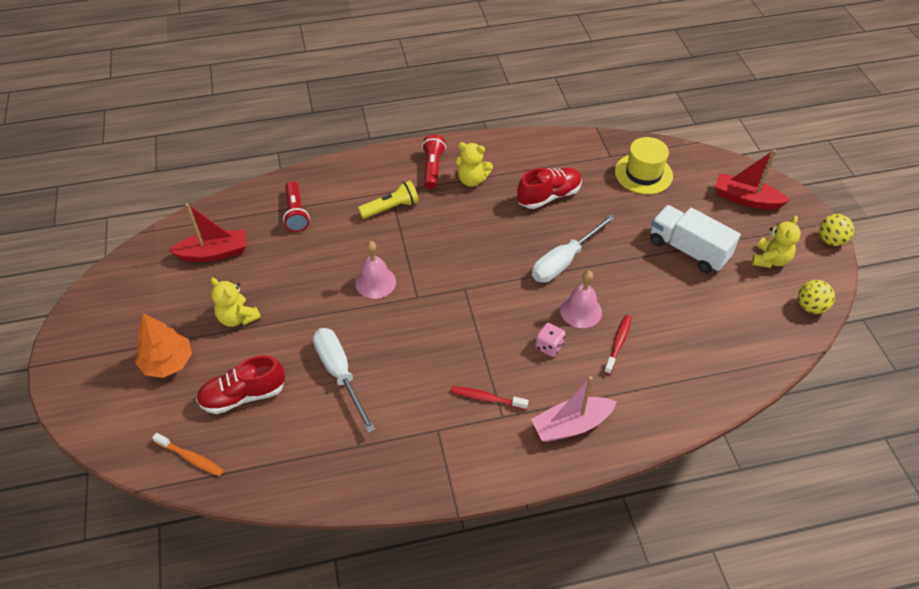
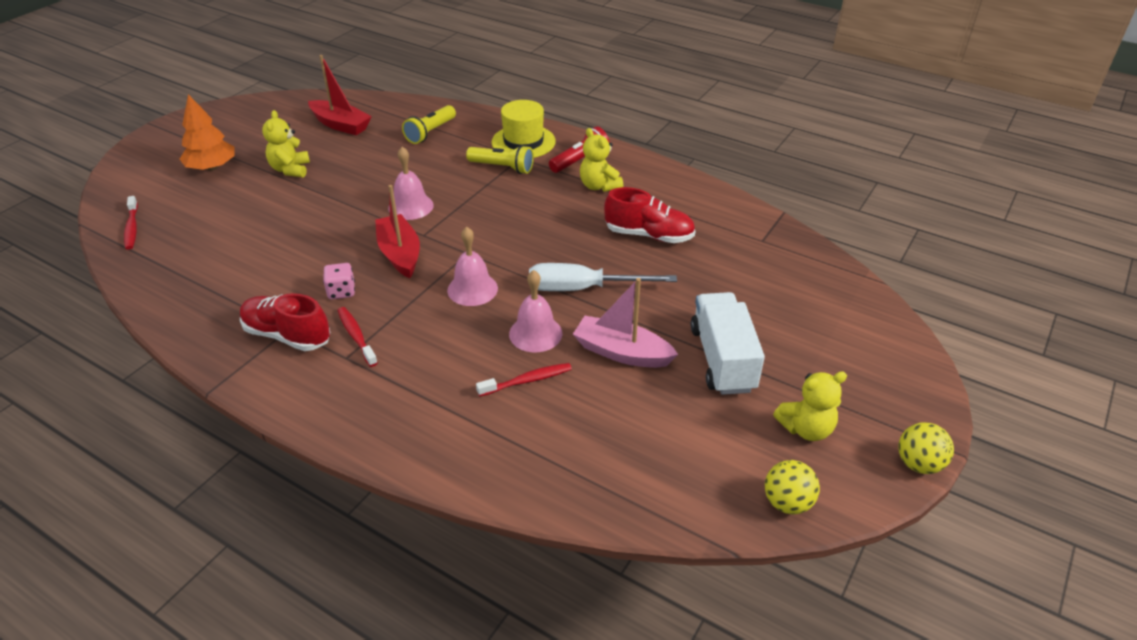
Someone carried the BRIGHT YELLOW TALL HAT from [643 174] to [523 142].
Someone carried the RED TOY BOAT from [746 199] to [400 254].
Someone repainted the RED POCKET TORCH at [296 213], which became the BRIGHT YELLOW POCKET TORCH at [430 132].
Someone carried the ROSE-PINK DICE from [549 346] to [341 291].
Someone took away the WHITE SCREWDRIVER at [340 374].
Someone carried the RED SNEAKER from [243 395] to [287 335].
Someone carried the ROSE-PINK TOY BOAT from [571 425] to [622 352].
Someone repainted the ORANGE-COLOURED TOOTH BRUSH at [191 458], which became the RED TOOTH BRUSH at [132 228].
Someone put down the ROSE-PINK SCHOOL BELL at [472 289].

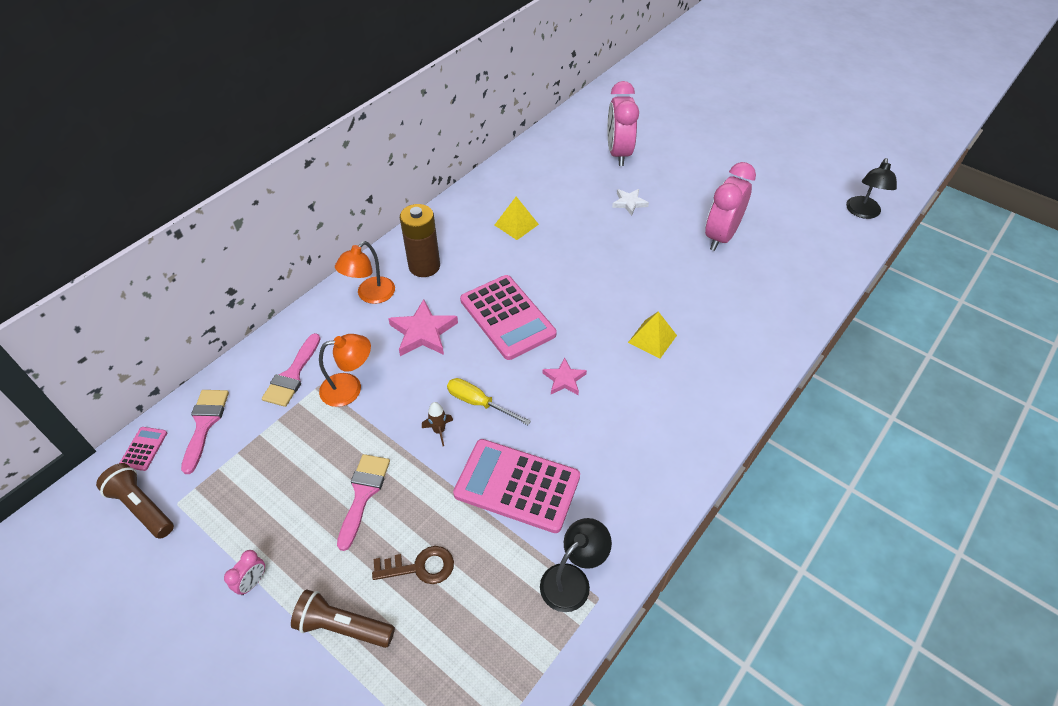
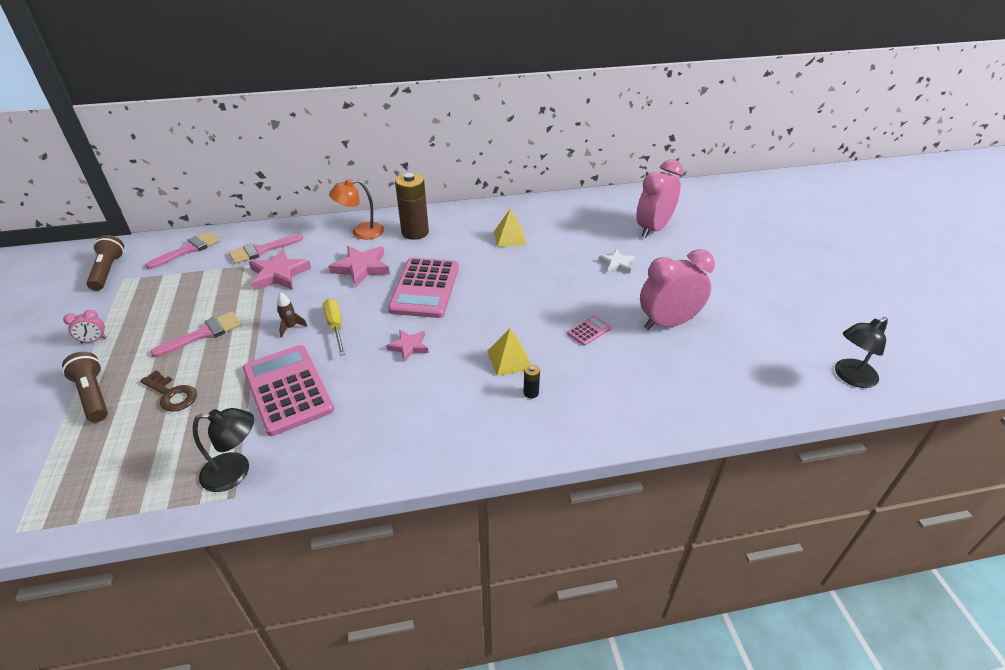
Someone swapped the ORANGE-COLOURED READING LAMP at [350 388] for the ROSE-PINK STAR at [279 274].
Someone carried the ROSE-PINK POCKET CALCULATOR from [144 449] to [589 331].
Someone put down the JET-BLACK POWER CELL at [531 393].

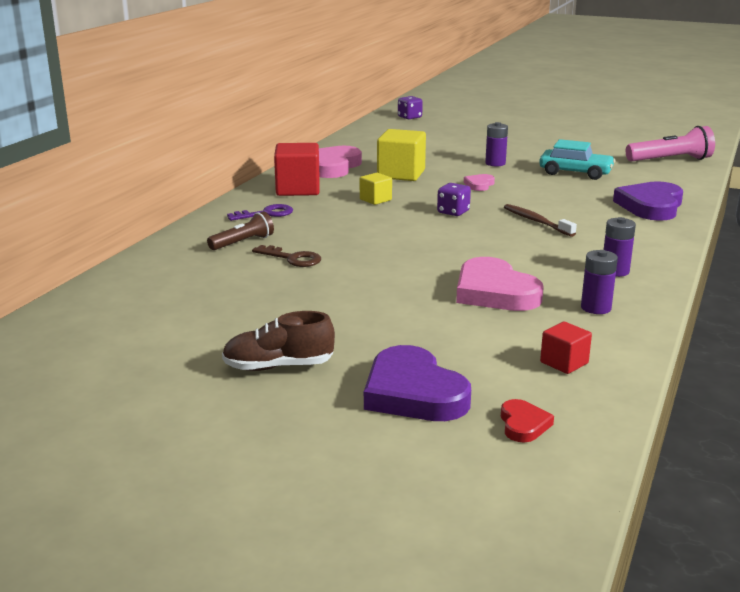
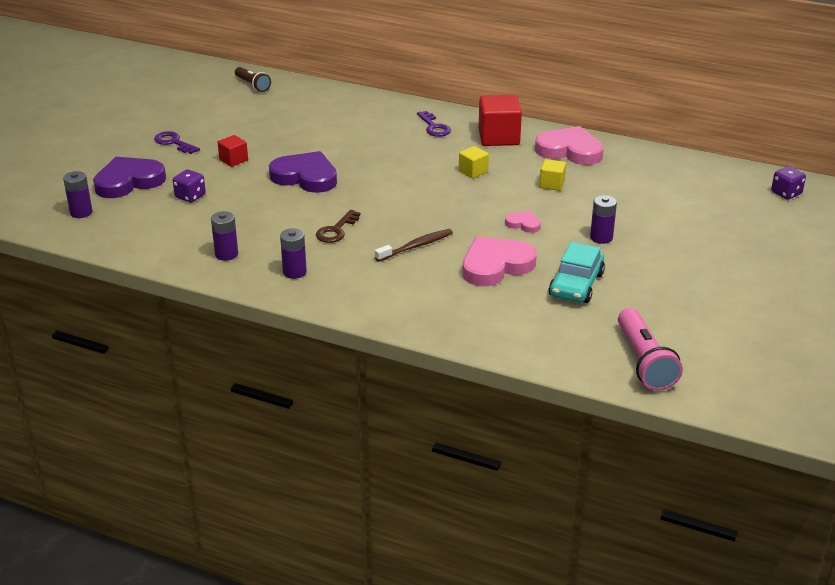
Someone scaled the BRIGHT YELLOW CUBE at [401 174] by 0.54.
Someone carried the VIOLET HEART from [651 206] to [305 177].
Someone carried the VIOLET DICE from [453 212] to [190 196].
Someone carried the DARK BROWN POCKET TORCH from [243 242] to [252 85].
Someone carried the DARK BROWN KEY from [292 258] to [336 230].
Someone carried the ROSE-PINK HEART from [494 292] to [495 265].
Someone swapped the DARK BROWN SNEAKER at [278 366] for the VIOLET KEY at [174 142].
Someone carried the RED CUBE from [564 363] to [233 160].
Someone swapped the RED HEART at [523 424] for the VIOLET POWER CELL at [81 212].

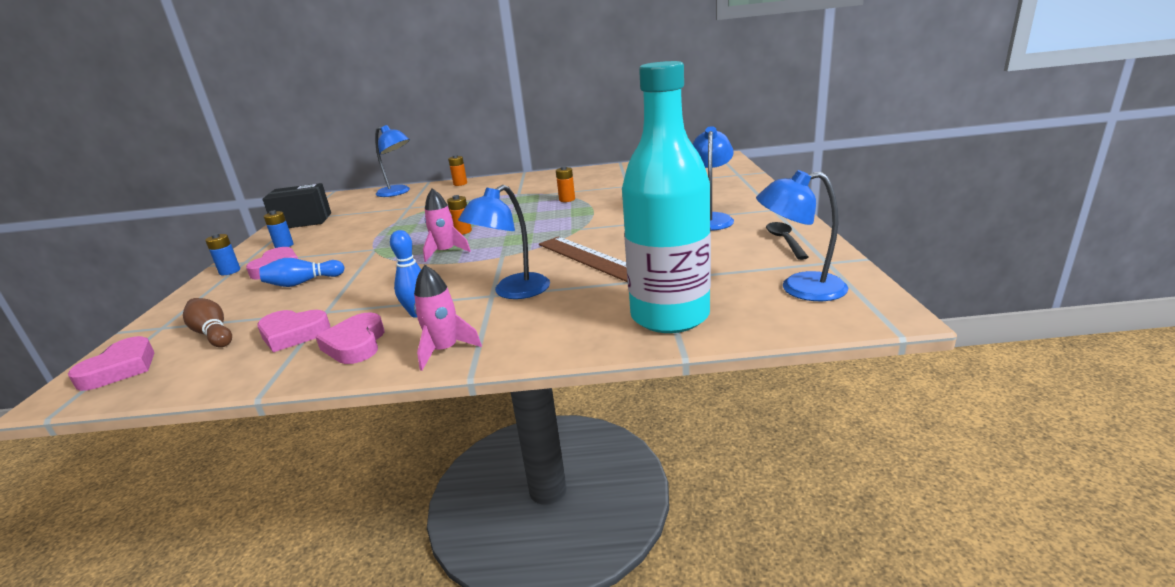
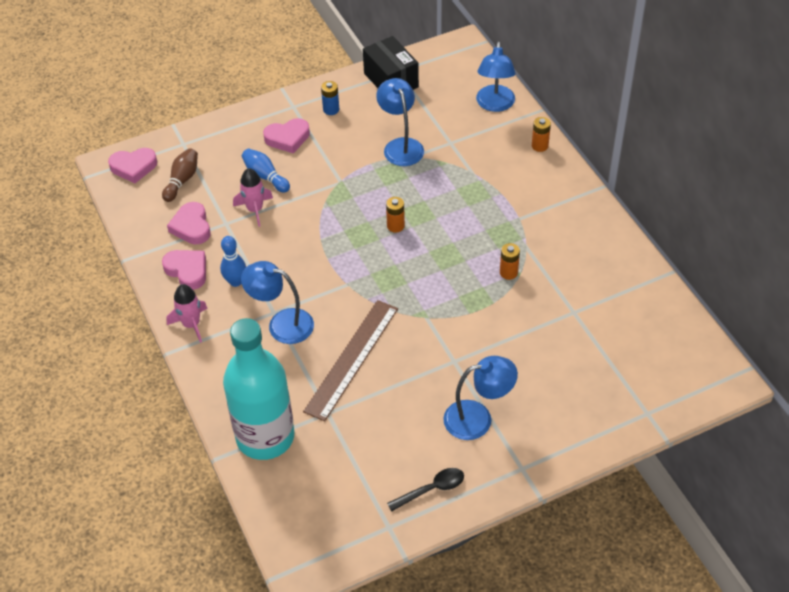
Someone carried the ROYAL BLUE READING LAMP from [799 288] to [401 146].
Someone carried the ROSE-PINK ROCKET from [445 252] to [255 209].
Someone took away the ROYAL BLUE POWER CELL at [230 271].
Someone rotated the ROSE-PINK HEART at [356 344] by 75 degrees clockwise.

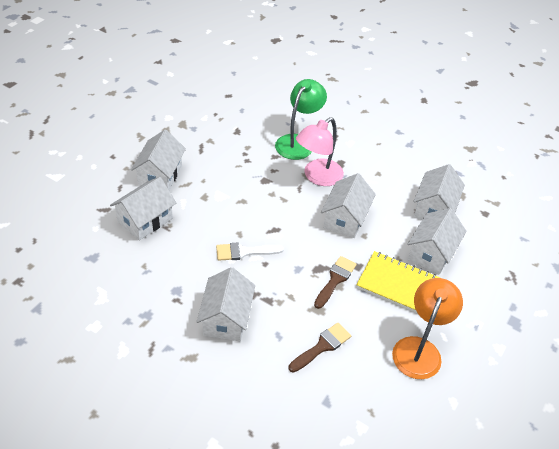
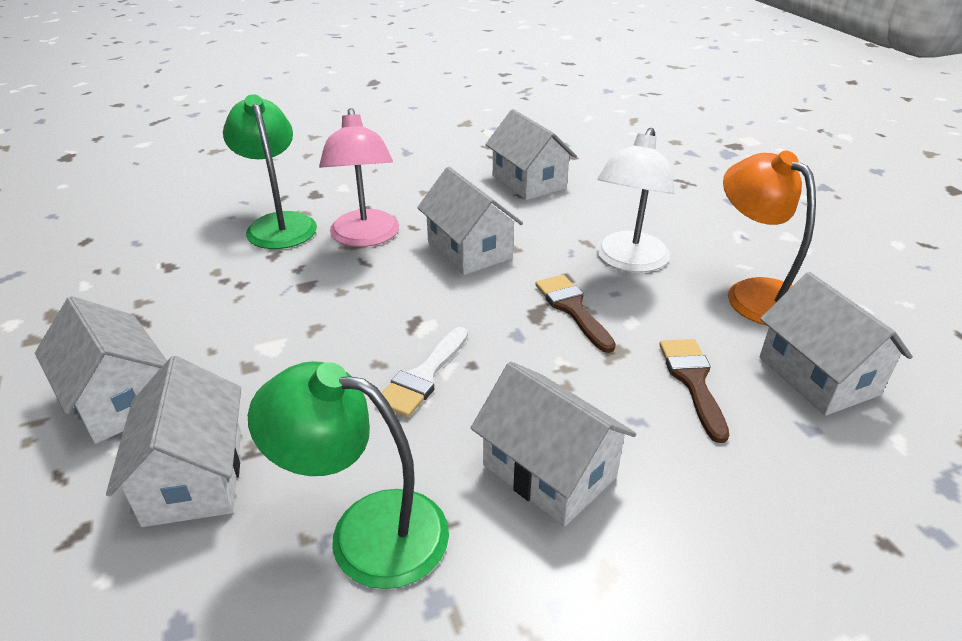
Someone carried the WHITE COTTAGE from [431 253] to [818 376].
Someone swapped the BRIGHT YELLOW EXERCISE BOOK at [397 284] for the WHITE READING LAMP at [628 261].
Someone put down the GREEN READING LAMP at [366 531].

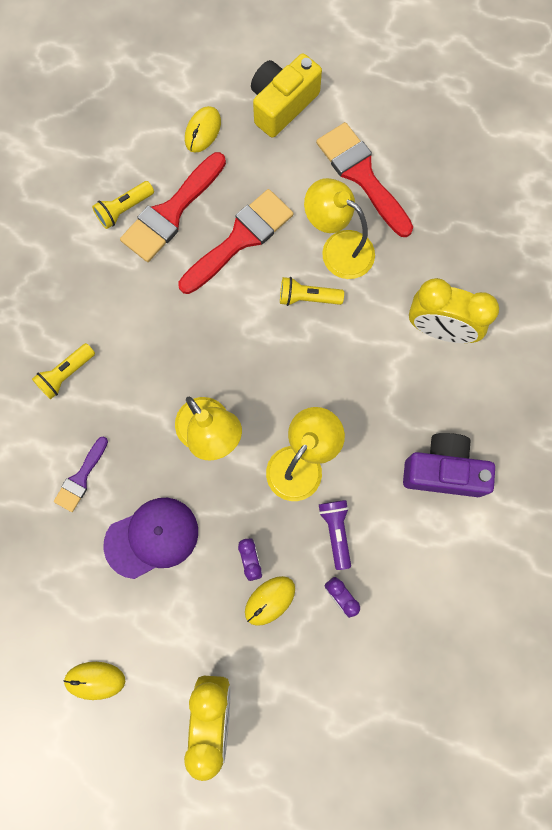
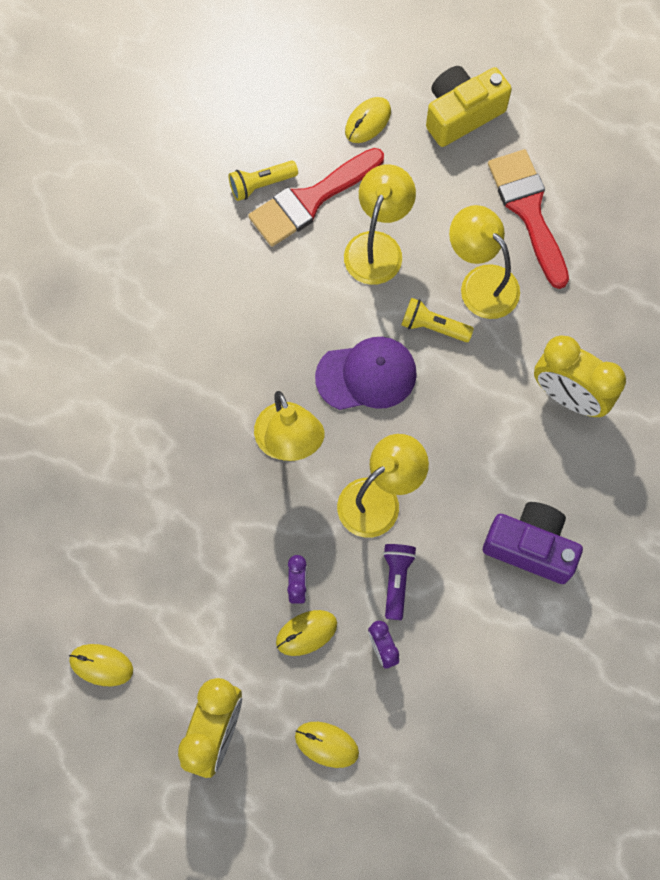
Someone swapped the RED PAINTBRUSH at [240 239] for the BRIGHT YELLOW READING LAMP at [377 246].
Someone took away the BRIGHT YELLOW POCKET TORCH at [66 374].
Someone took away the VIOLET PAINTBRUSH at [81 478].
Someone carried the VIOLET PEAKED CAP from [152 537] to [366 375].
Someone put down the BRIGHT YELLOW MOUSE at [326 744].

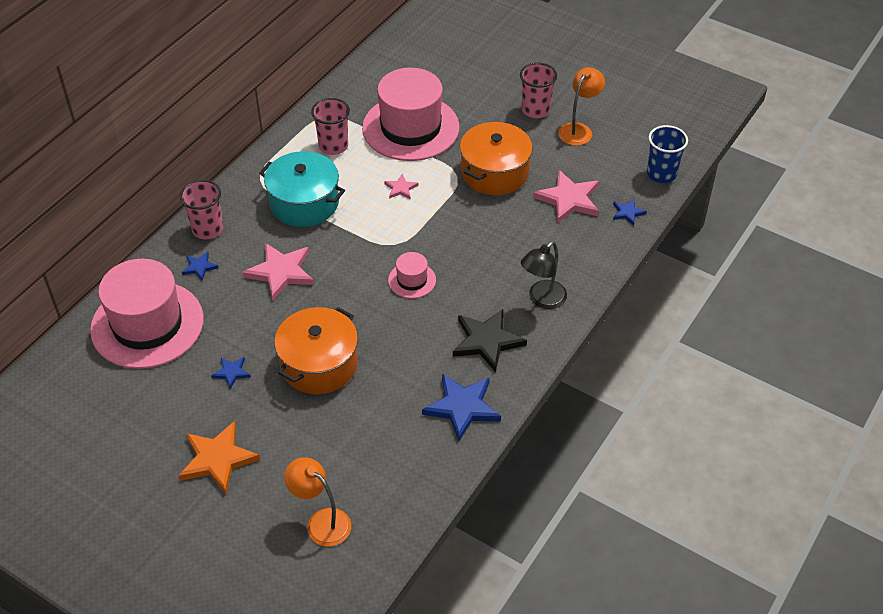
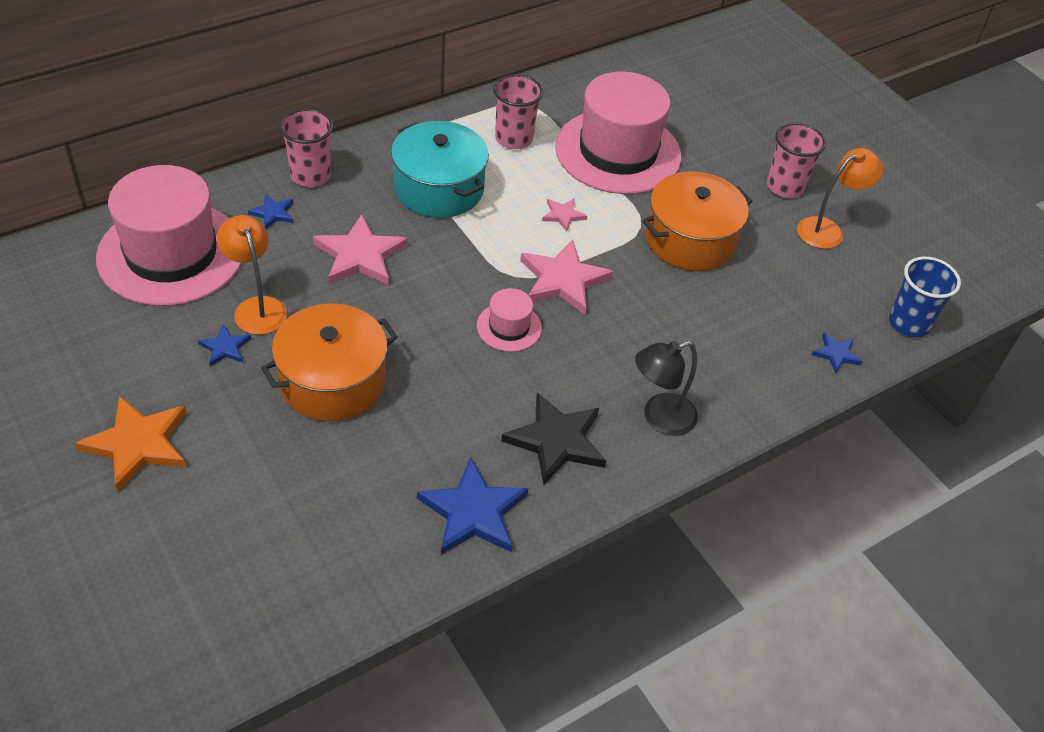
Someone carried the ROSE-PINK STAR from [569 199] to [563 280].
Someone carried the ORANGE-COLOURED READING LAMP from [321 522] to [257 307].

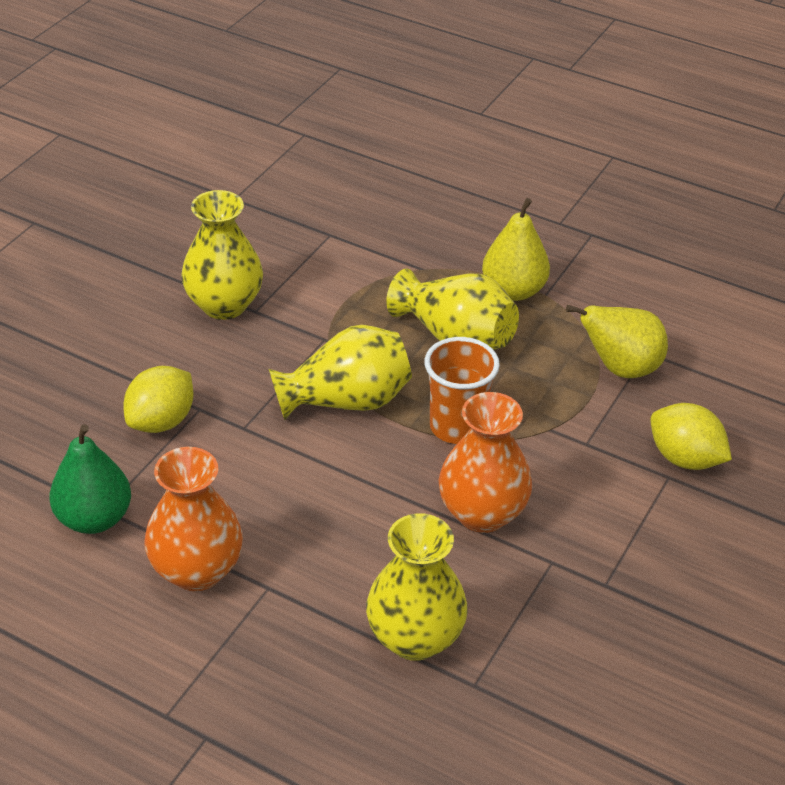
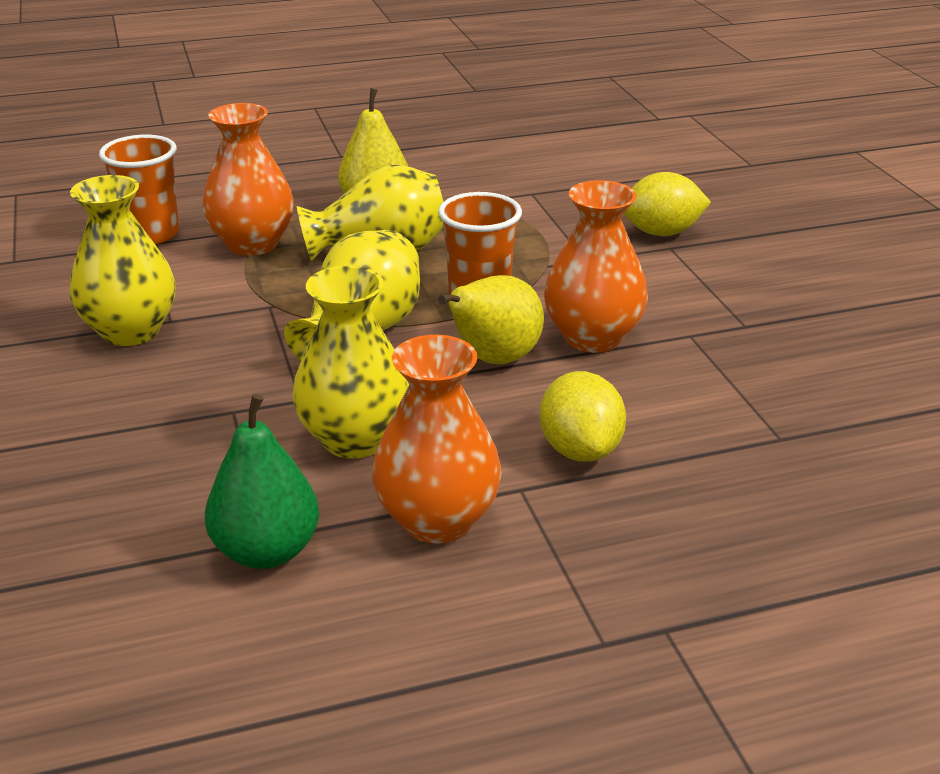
Someone carried the BRIGHT YELLOW TOY PEAR from [620 368] to [493 359].
Someone carried the BRIGHT YELLOW CITRUS FRUIT from [161 421] to [580 450].
Someone carried the BRIGHT YELLOW TALL VASE from [415 638] to [355 439].
Someone put down the ORANGE-COLOURED TALL VASE at [252 244].
Someone put down the ORANGE-COLOURED CUP at [151 234].

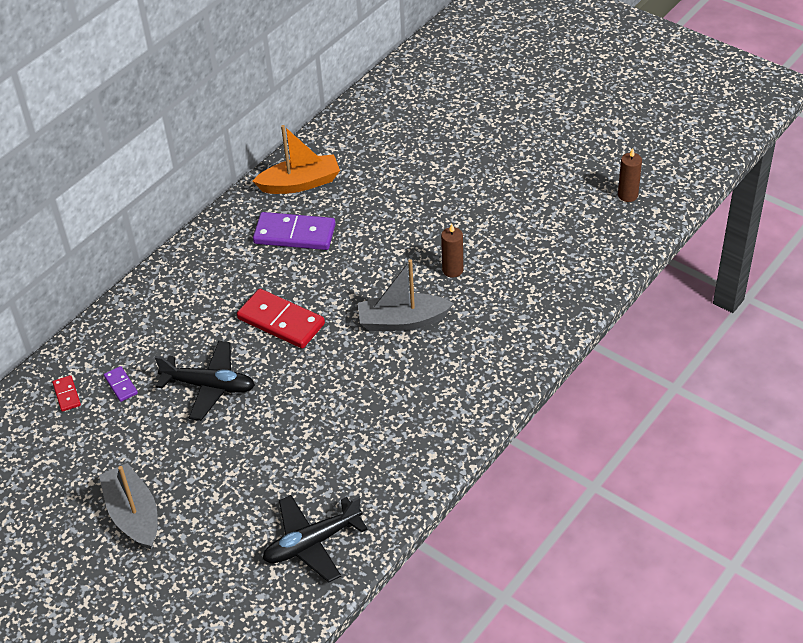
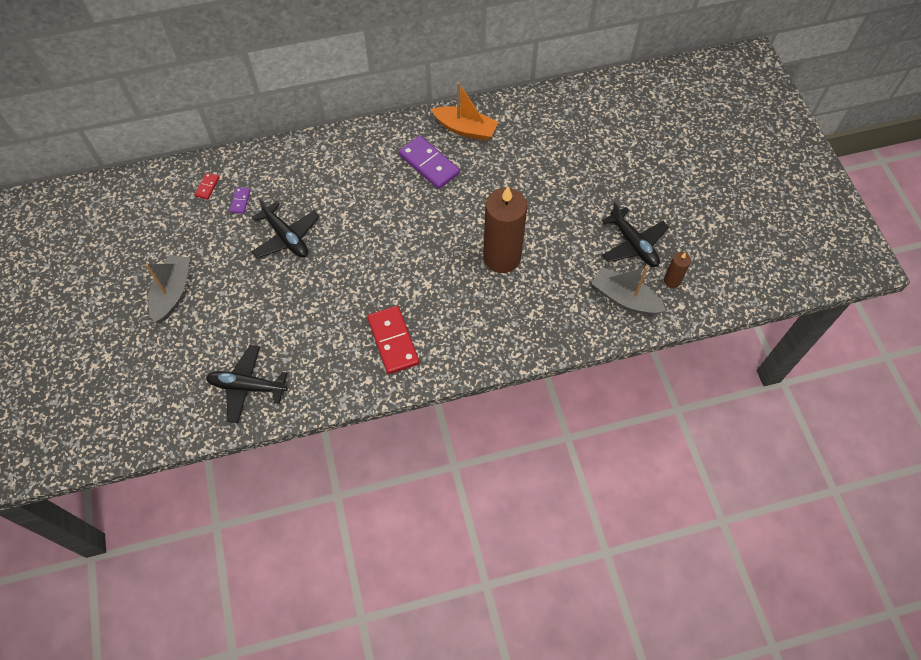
Someone scaled the DARK BROWN PILLAR CANDLE at [452 270] by 2.23.
Someone carried the GRAY TOY BOAT from [402 321] to [624 298].
Someone carried the RED DOMINO from [281 321] to [393 341].
Someone put down the JET-BLACK PLANE at [633 244].

